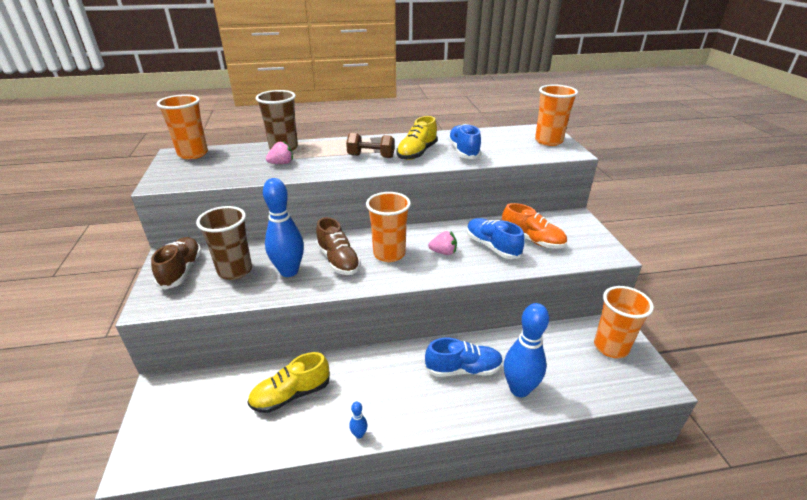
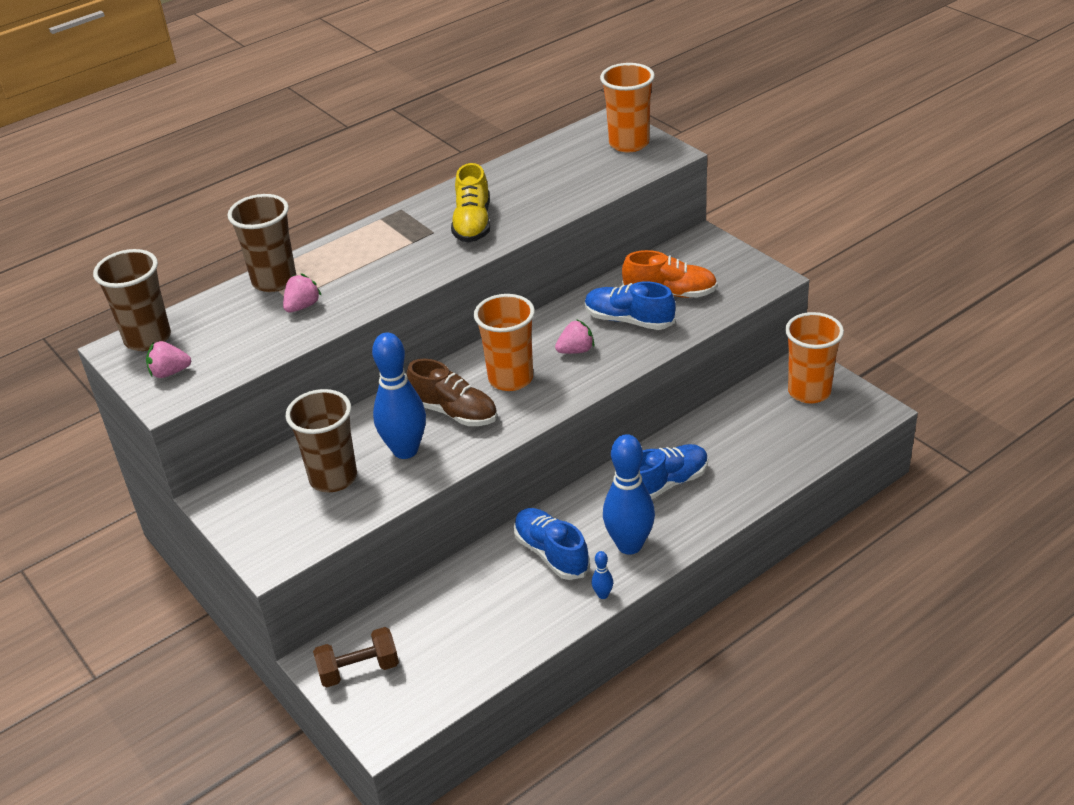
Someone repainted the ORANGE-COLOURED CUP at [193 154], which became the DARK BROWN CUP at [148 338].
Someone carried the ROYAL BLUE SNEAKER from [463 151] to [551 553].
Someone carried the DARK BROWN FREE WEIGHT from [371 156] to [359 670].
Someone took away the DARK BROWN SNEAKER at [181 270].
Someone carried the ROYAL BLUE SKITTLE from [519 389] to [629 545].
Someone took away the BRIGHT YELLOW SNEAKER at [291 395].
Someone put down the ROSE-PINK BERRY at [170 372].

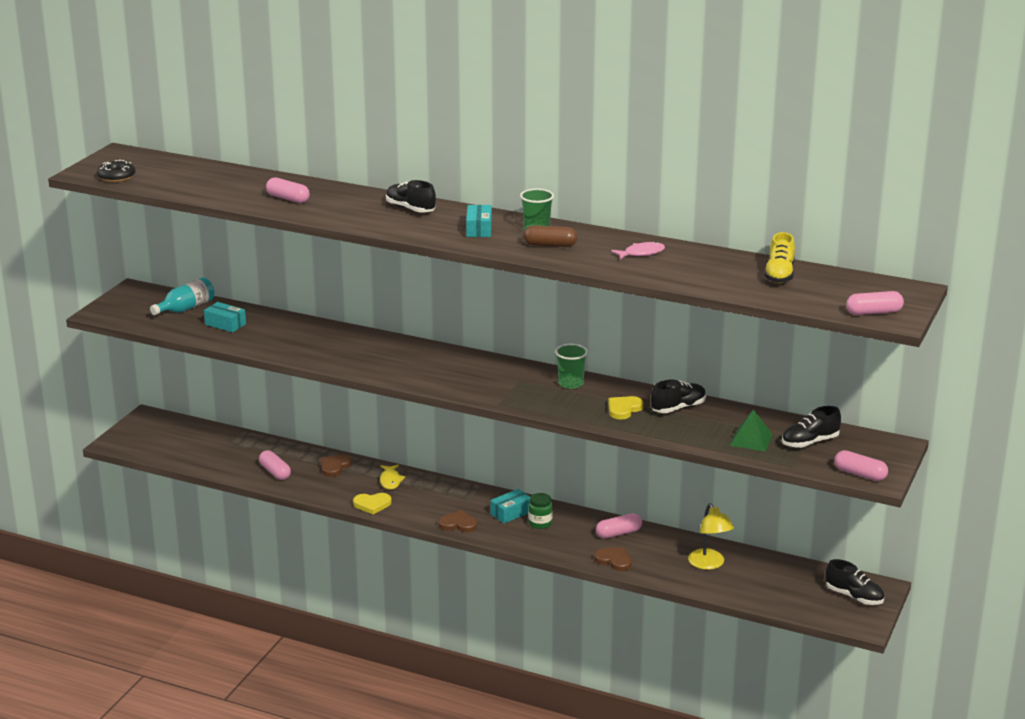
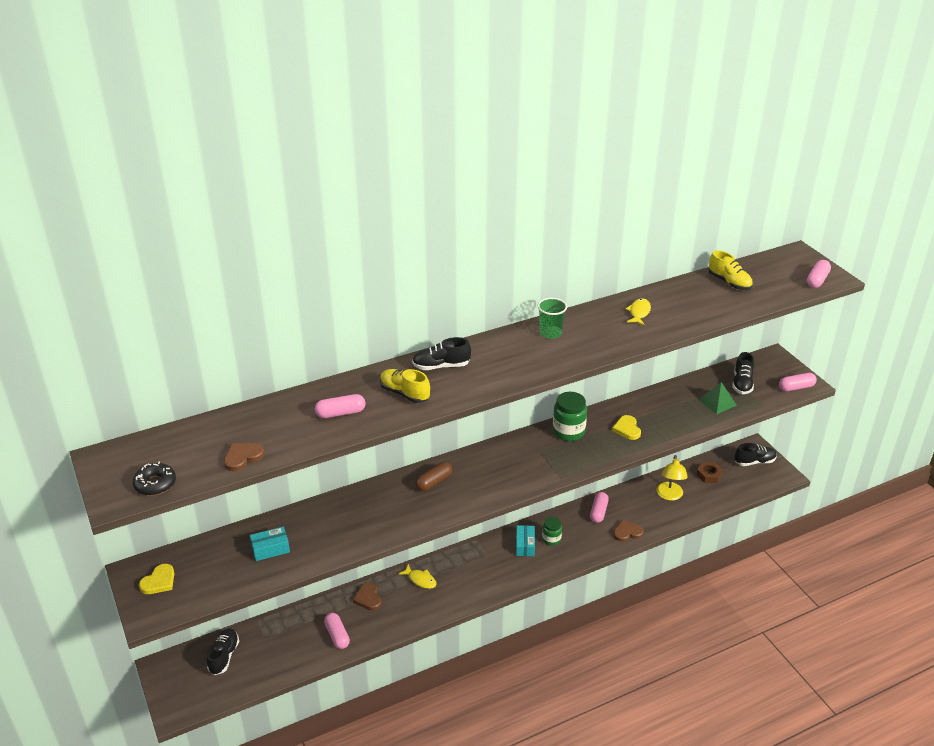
Someone took away the AQUA PACKAGE at [479 229].
Someone carried the DARK BROWN PILL from [550 245] to [434 482].
Someone repainted the ROSE-PINK FISH FIGURE at [641 253], which became the BRIGHT YELLOW FISH FIGURE at [639 312].
Someone took away the AQUA FLASK at [186 308].
Someone swapped the GREEN CUP at [570 383] for the GREEN JAR at [568 431].
Someone carried the JET-BLACK SNEAKER from [678 408] to [224 656].
Someone rotated the ROSE-PINK PILL at [275 472] by 60 degrees clockwise.
Someone carried the BRIGHT YELLOW HEART from [372 504] to [159 581].
Someone rotated the BRIGHT YELLOW READING LAMP at [709 564] by 75 degrees clockwise.
Someone carried the DARK BROWN HEART from [458 524] to [243 457].
Someone put down the BRIGHT YELLOW SNEAKER at [404 393].
Someone put down the DARK BROWN NUT at [709 475].

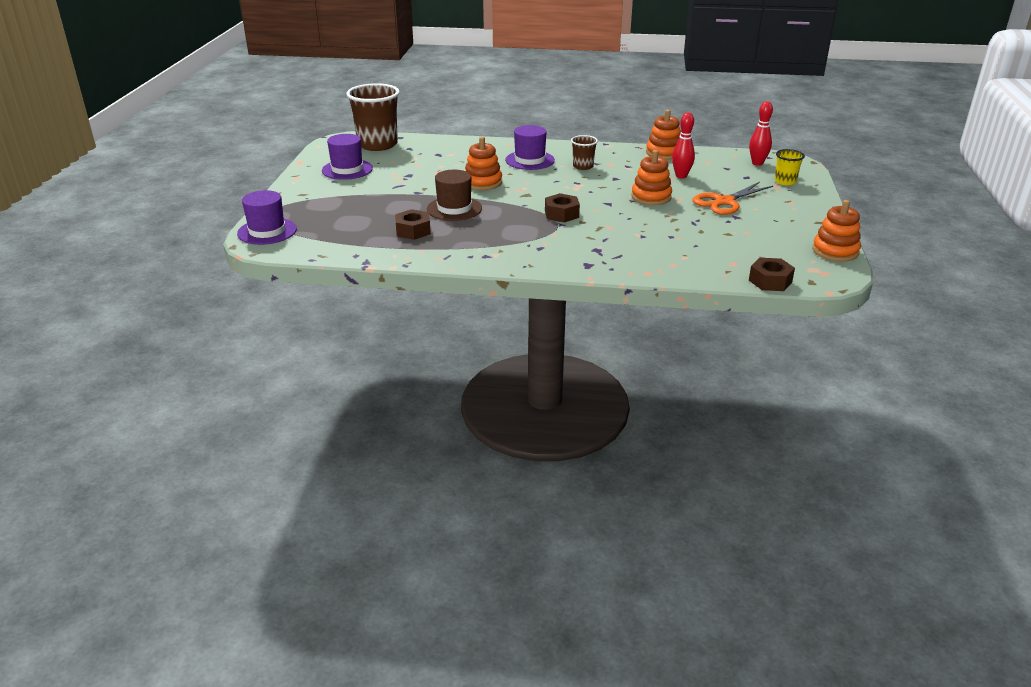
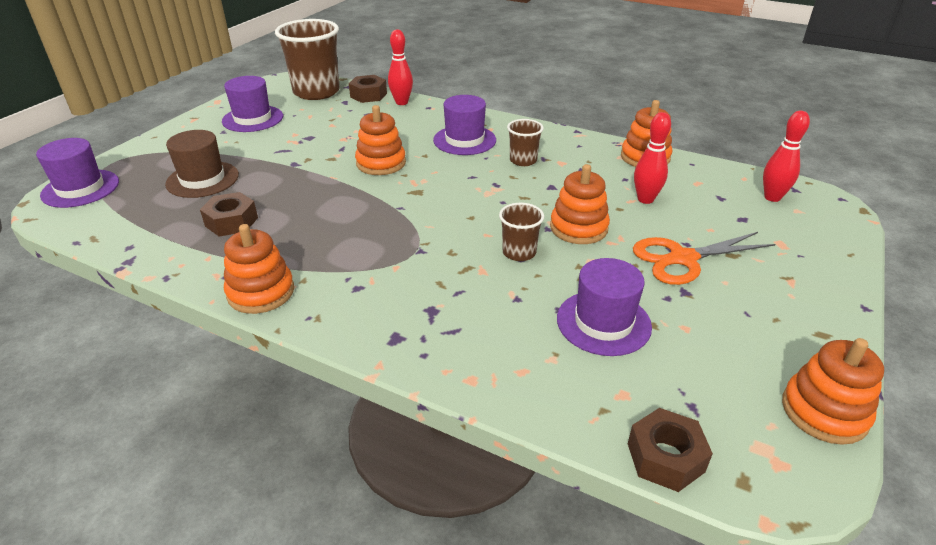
Someone took away the BRIGHT YELLOW CUP at [785 181].
Someone carried the DARK BROWN TALL HAT from [454 209] to [202 179].
Someone carried the DARK BROWN NUT from [561 214] to [368 95].
Someone put down the RED SKITTLE at [401 102].
Someone put down the DARK BROWN CUP at [519 252].
Someone put down the ORANGE-COLOURED RING STACKER at [261 292].
Someone put down the VIOLET TALL HAT at [603 322].

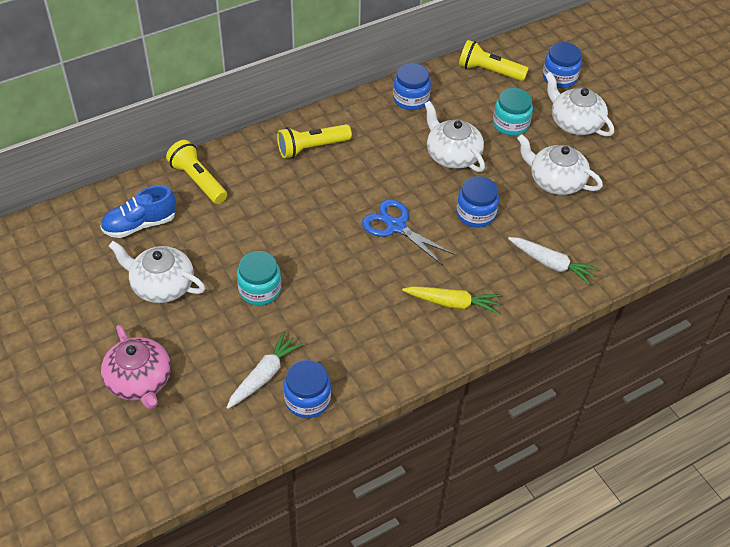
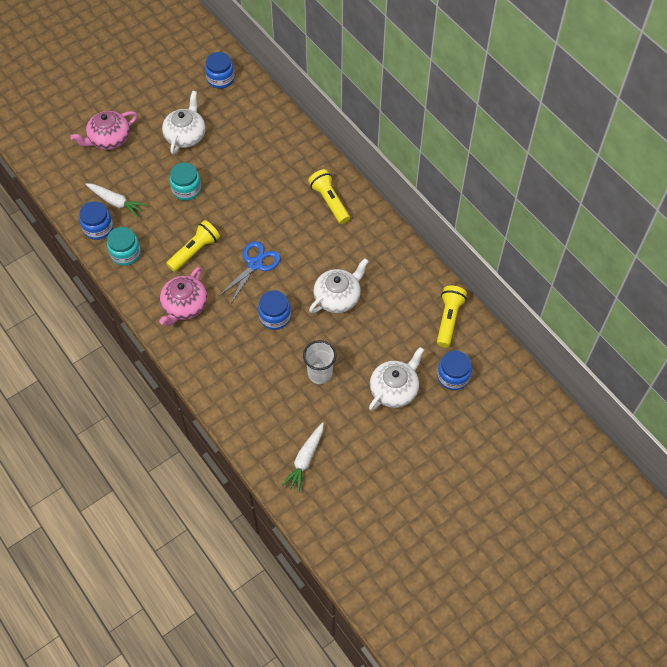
Someone carried the ROYAL BLUE JAR from [411 99] to [220 79].
Someone carried the AQUA JAR from [510 124] to [125 253].
Someone swapped the WHITE TEA POT at [555 181] for the WHITE CUP at [320 373].
Someone carried the BRIGHT YELLOW POCKET TORCH from [198 180] to [195 251].
Someone took away the ROYAL BLUE SNEAKER at [140 225].
Someone carried the WHITE CARROT from [551 264] to [305 459].
Someone swapped the BRIGHT YELLOW CARROT at [452 303] for the ROSE-PINK TEA POT at [184 306].

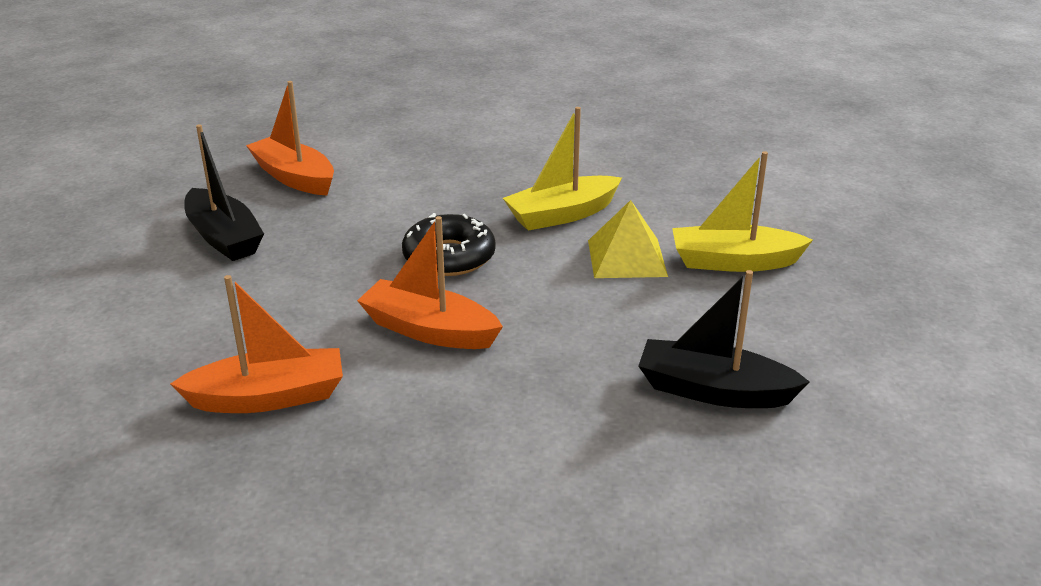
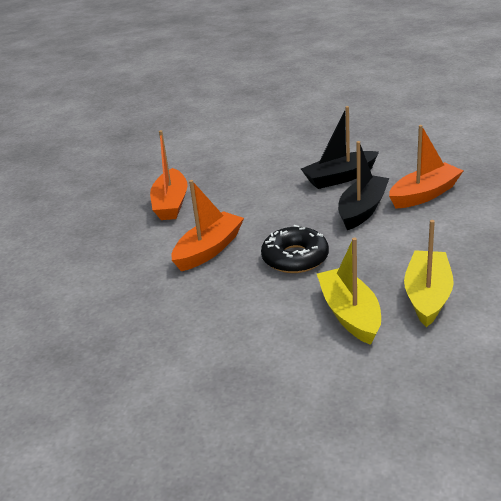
Someone carried the BRIGHT YELLOW TOY BOAT from [734 262] to [427 296].
Someone took away the BRIGHT YELLOW PYRAMID at [626 258].
Someone carried the JET-BLACK TOY BOAT from [713 391] to [362 210].

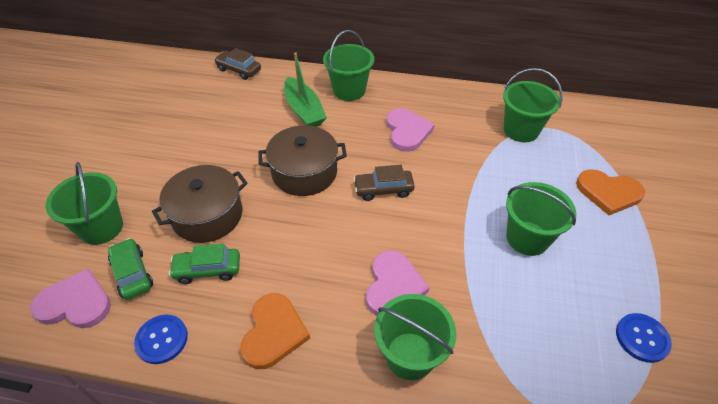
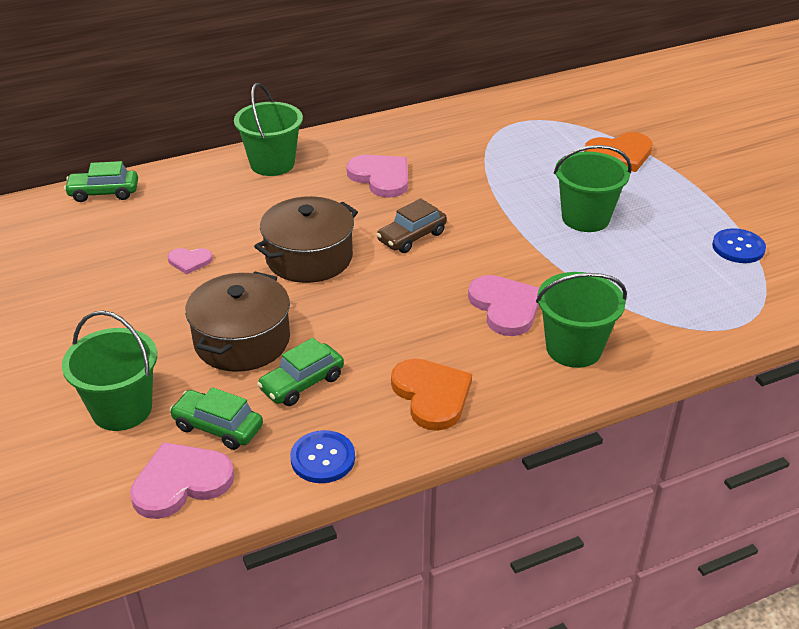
Someone repainted the DARK BROWN TOY CAR at [239 70], which became the GREEN TOY CAR at [104 193].
Someone took away the GREEN TOY BOAT at [304 110].
Someone took away the GREEN PAIL at [521 130].
Someone put down the ROSE-PINK HEART at [190 261].

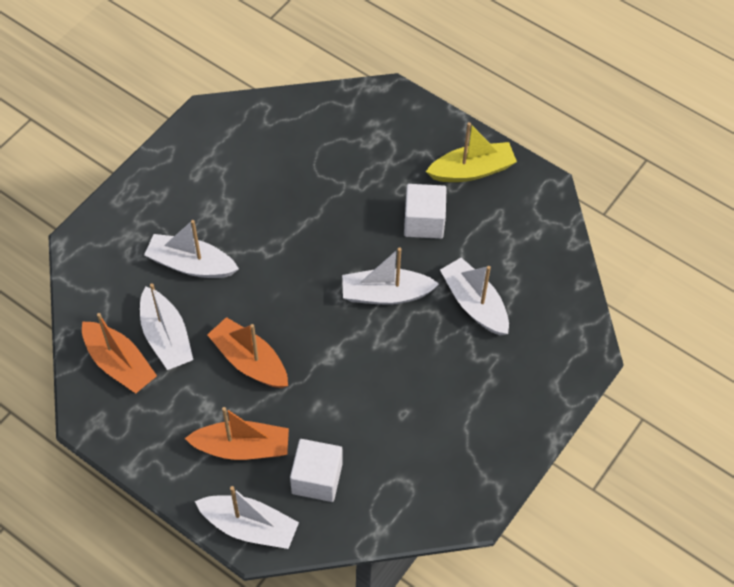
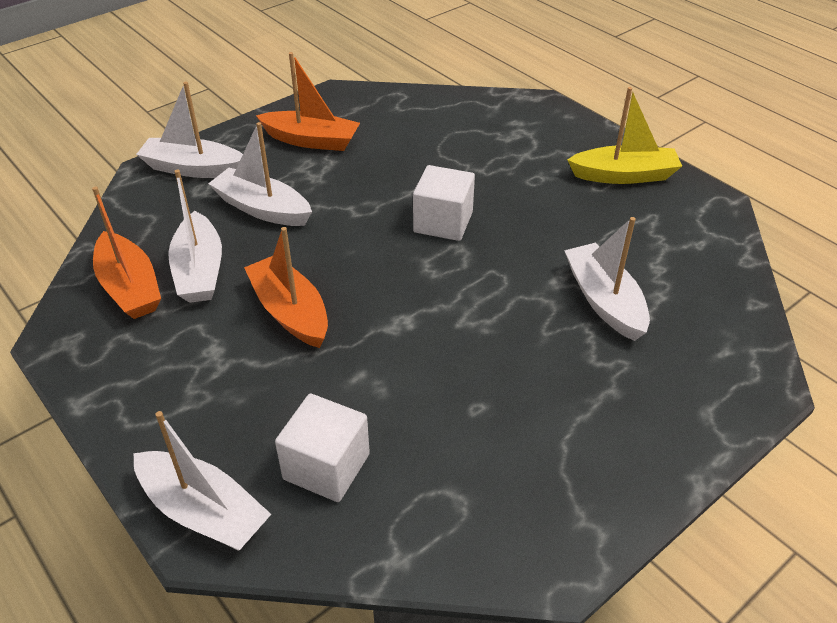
Someone carried the WHITE CUBE from [424 222] to [443 222].
Someone carried the WHITE TOY BOAT from [386 294] to [193 168].
Someone carried the ORANGE-COLOURED TOY BOAT from [242 447] to [311 140].

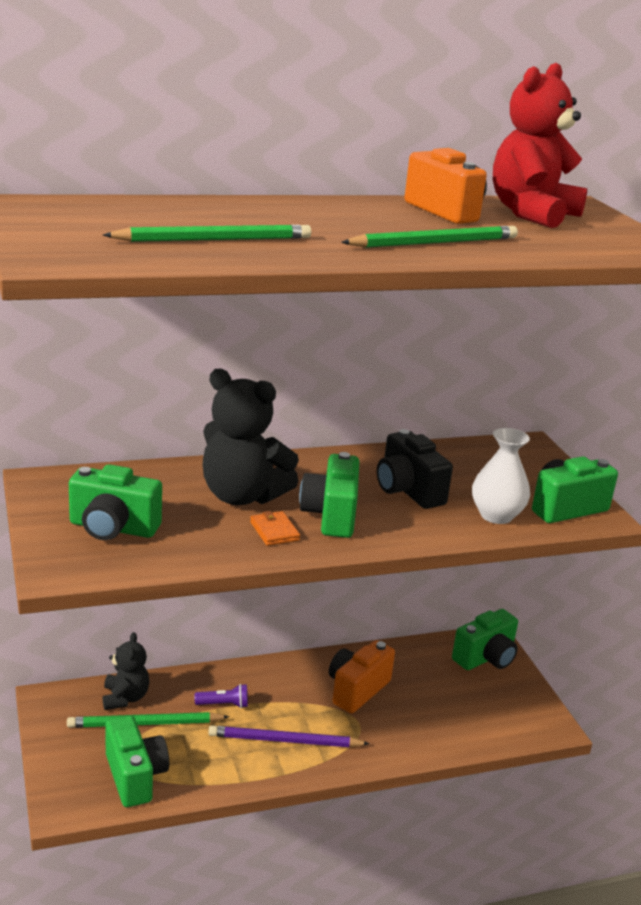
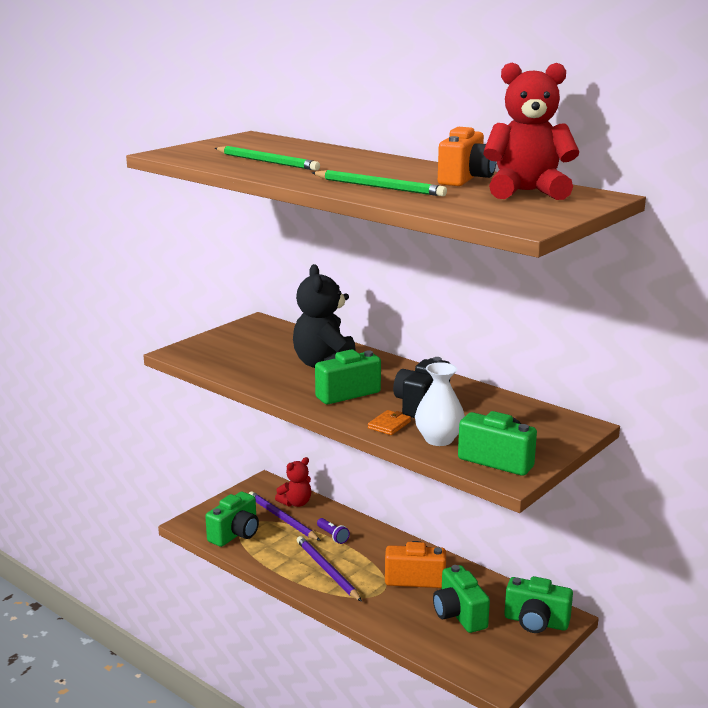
Someone carried the GREEN COMPACT CAMERA from [113 528] to [459 615].
Someone carried the ORANGE-COLOURED BILLFOLD from [274 531] to [389 425].
Someone repainted the JET-BLACK STUFFED BEAR at [125 698], which became the RED STUFFED BEAR at [296 503].
Someone repainted the GREEN LEAD PENCIL at [145 724], which became the VIOLET LEAD PENCIL at [282 518].

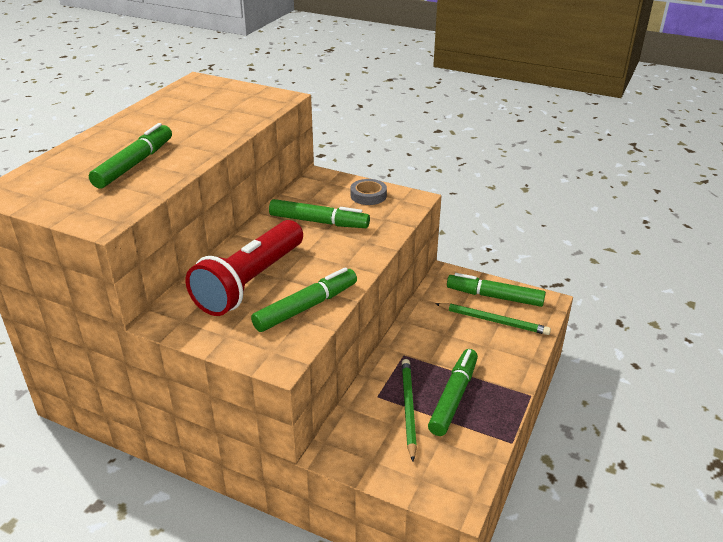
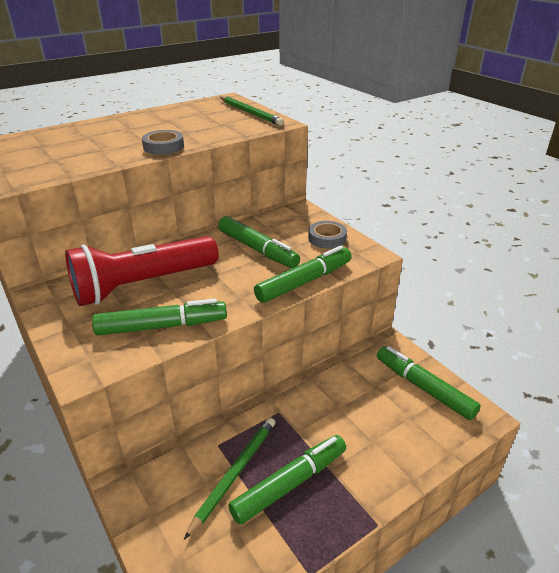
Someone carried the GREEN MARKER from [134 164] to [304 281].
Someone carried the GREEN LEAD PENCIL from [493 321] to [250 113].
Someone put down the GRAY ROLL OF TAPE at [163 147].

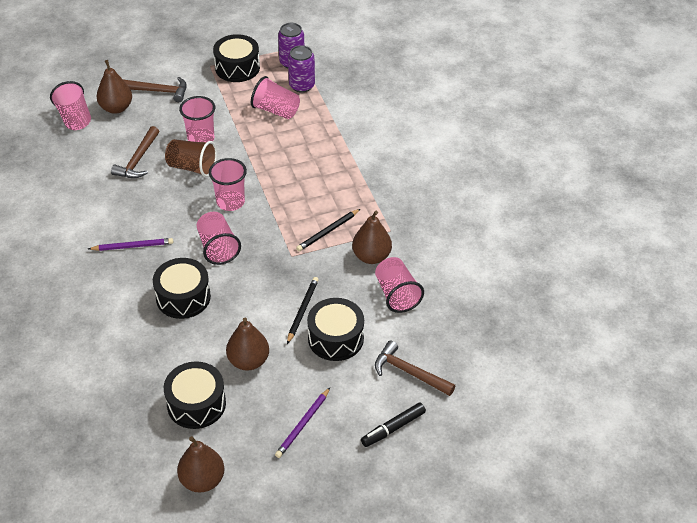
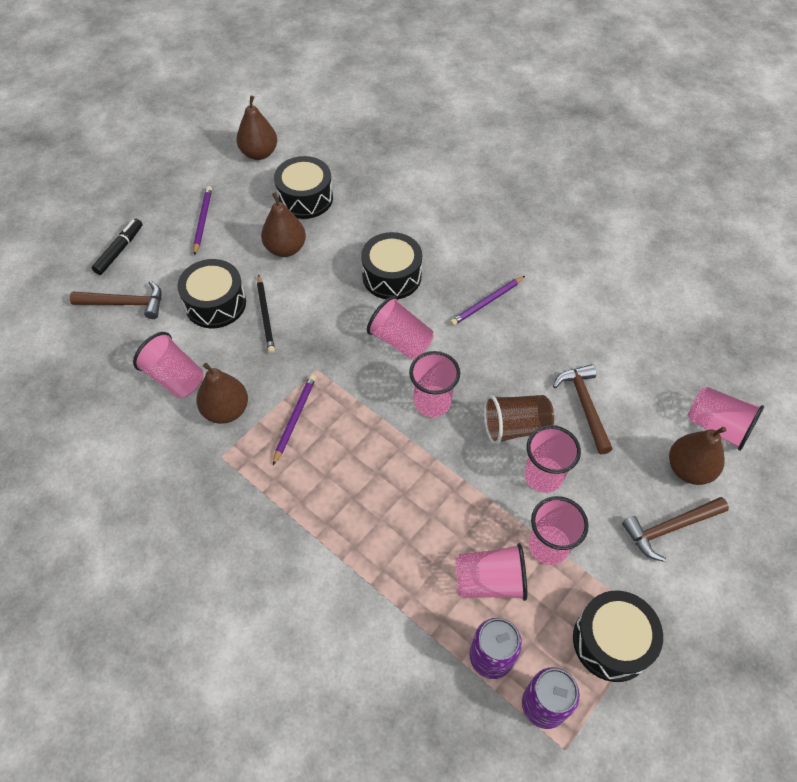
Someone repainted the JET-BLACK LEAD PENCIL at [328 232], which became the VIOLET LEAD PENCIL at [294 418].
Someone put down the ROSE-PINK CUP at [548 546].

